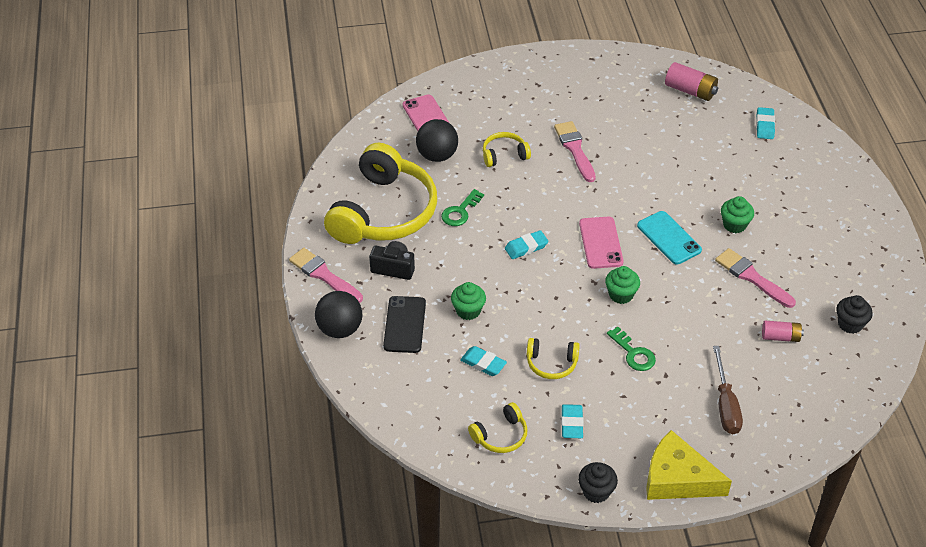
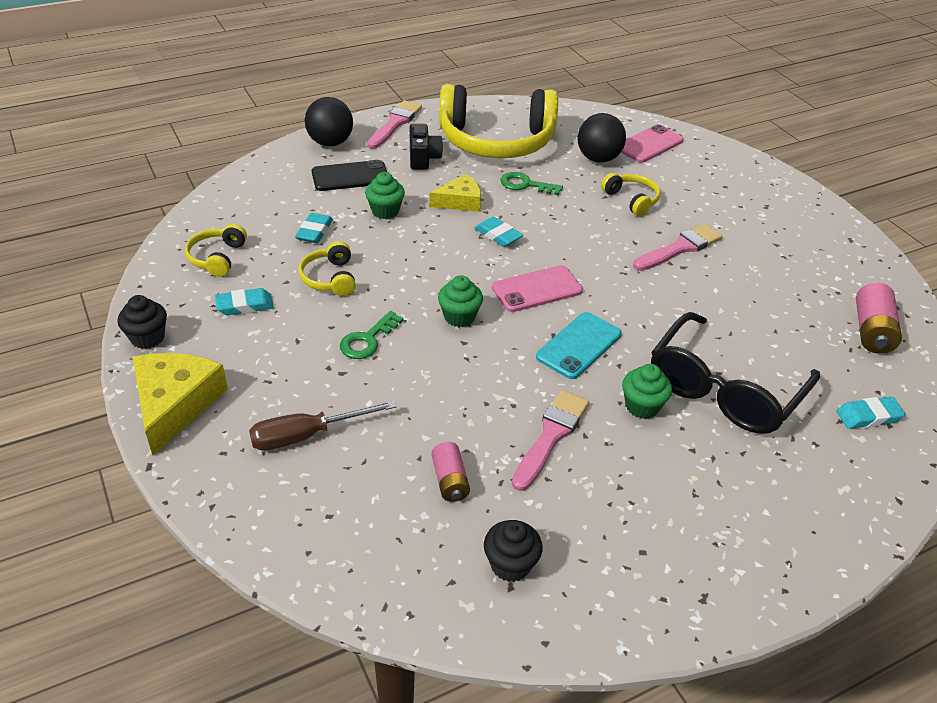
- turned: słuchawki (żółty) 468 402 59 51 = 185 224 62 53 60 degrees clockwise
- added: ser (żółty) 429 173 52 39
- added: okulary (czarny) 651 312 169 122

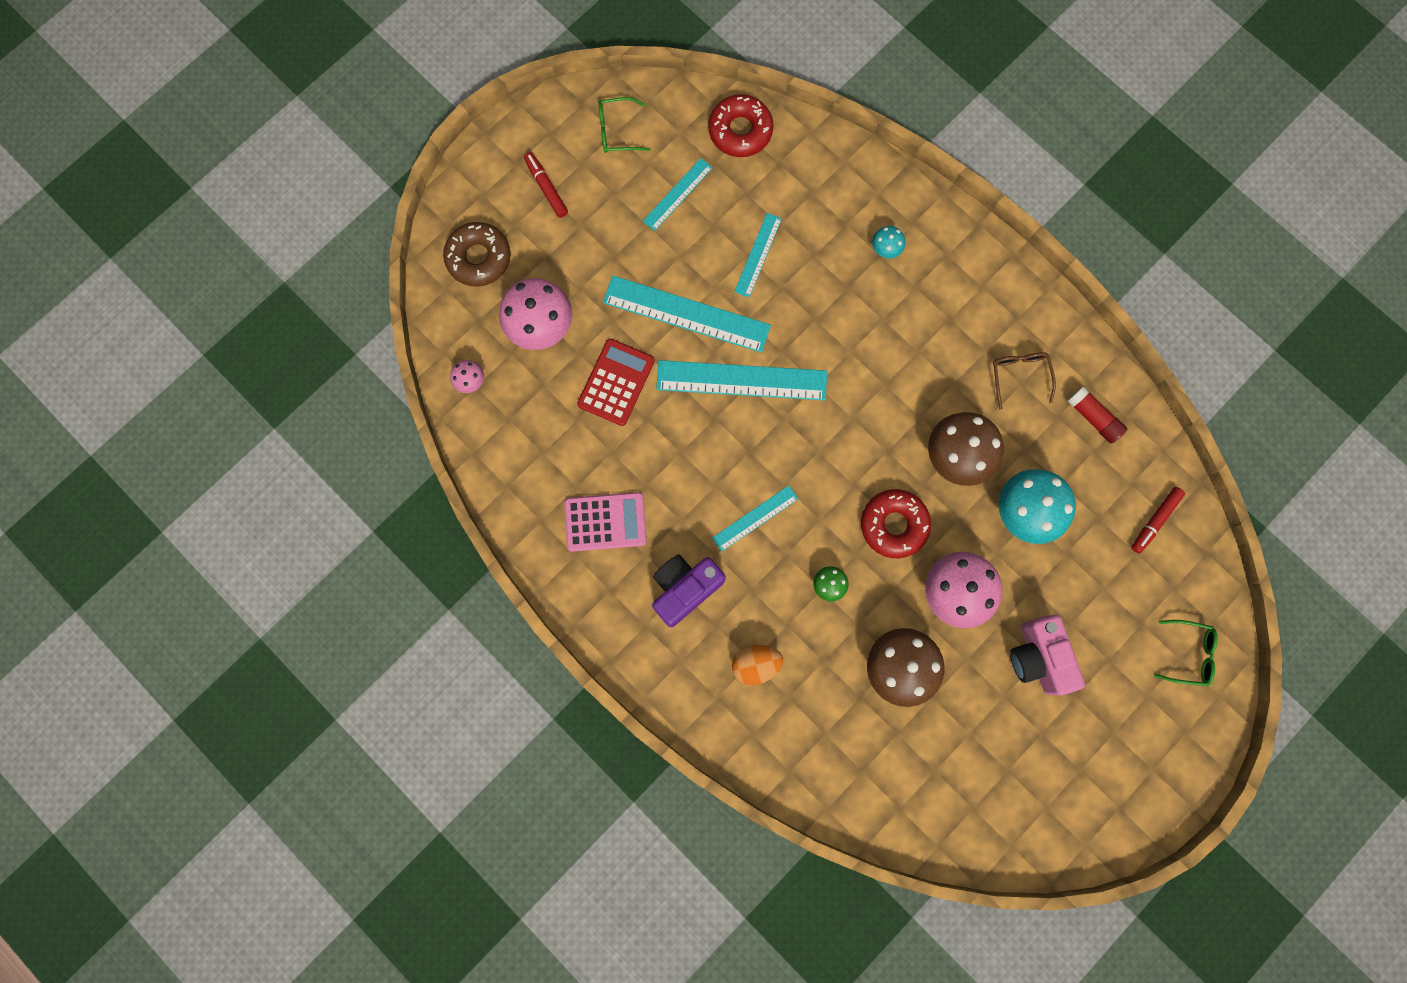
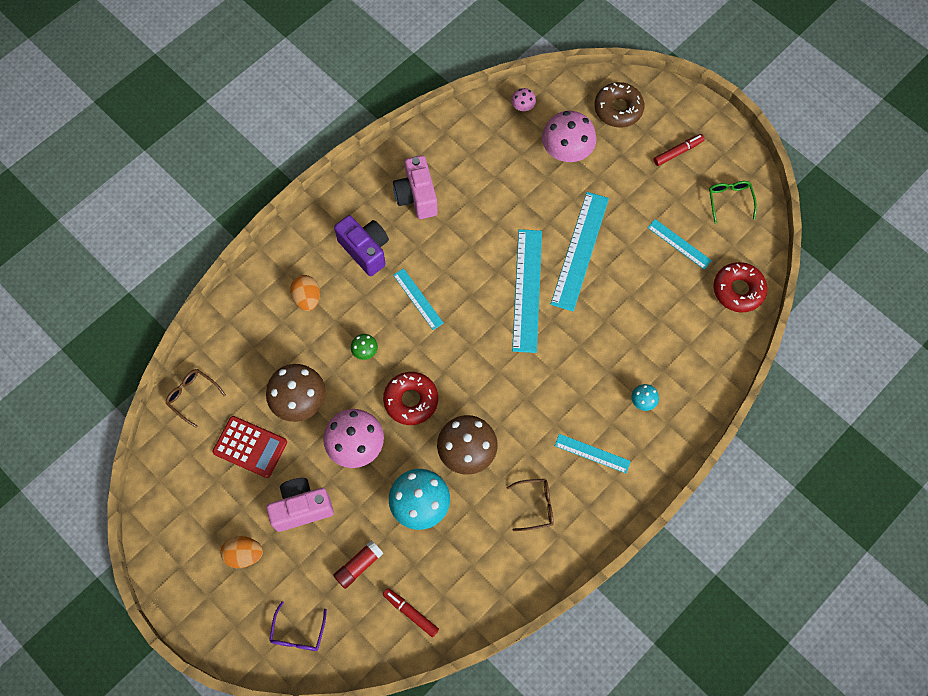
- added: okulary (brązowy) 166 369 60 59
- moved: kalkulator (czerwony) 577 339 78 87 to 212 416 75 62
- added: jajko (pomarańczowy) 220 536 43 32
- recoloured: okulary (zielony) 1154 620 64 66 to okulary (fioletowy) 269 601 58 50
- moved: klej w sztyfcie (czerwony) 1067 386 60 57 to 333 540 50 49
- replaced: kalkulator (różowy) 564 492 83 60 to aparat fotograficzny (różowy) 393 155 45 64
- moved: linijka (turkusowy) 734 213 48 85 to 555 434 76 39

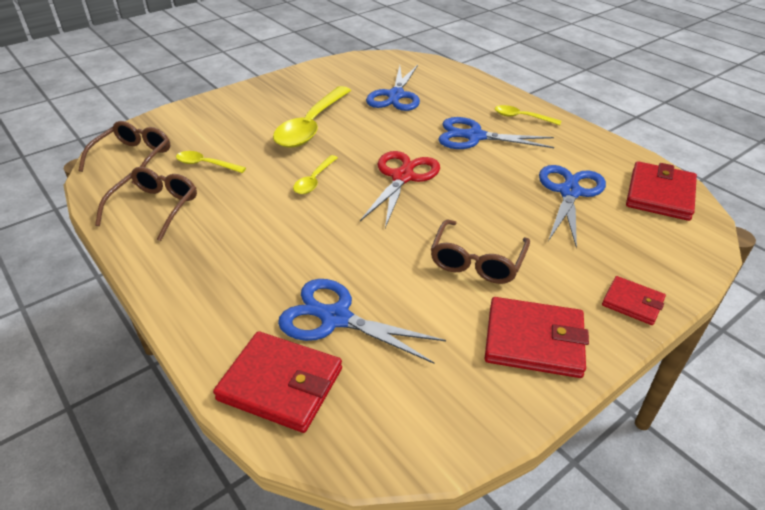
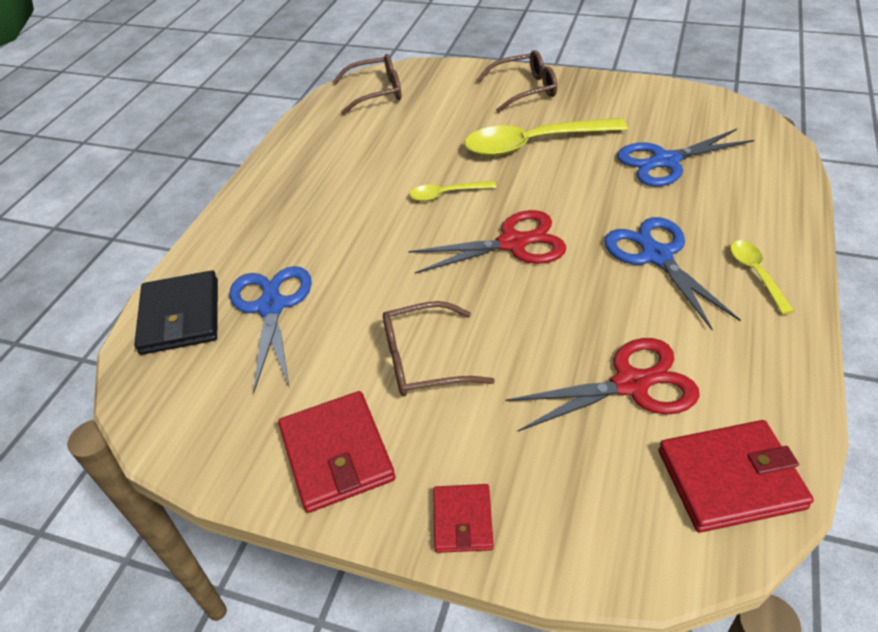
- recoloured: portfel (czerwony) 213 331 129 102 to portfel (czarny) 134 270 84 85
- moved: okulary (brązowy) 95 167 102 74 to 477 50 80 63
- recoloured: nożyczki (niebieski) 539 165 67 83 to nożyczki (czerwony) 505 338 195 93
- removed: łyżka (żółty) 176 151 70 22

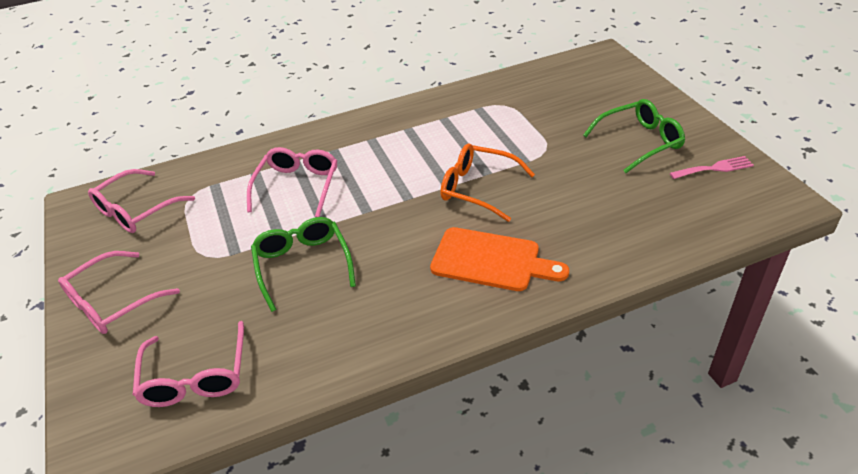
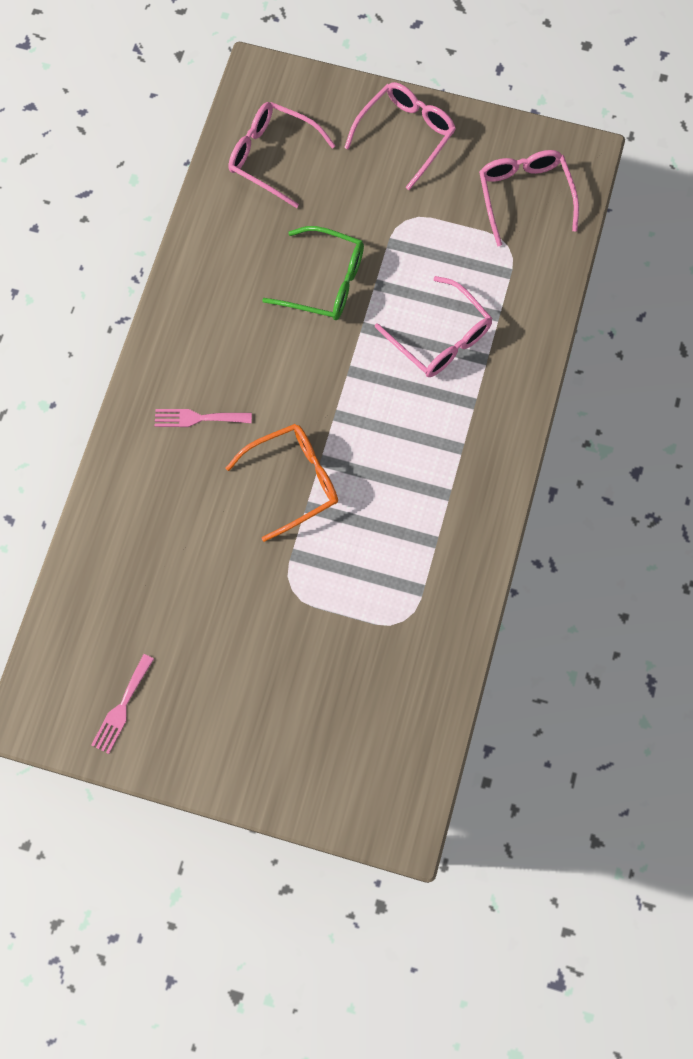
- replaced: deska do krojenia (pomarańczowy) 430 227 139 64 to widelec (różowy) 155 409 97 18
- turned: okulary (różowy) 58 251 122 83 = 344 82 112 108 45 degrees clockwise
- removed: okulary (zielony) 583 99 102 74

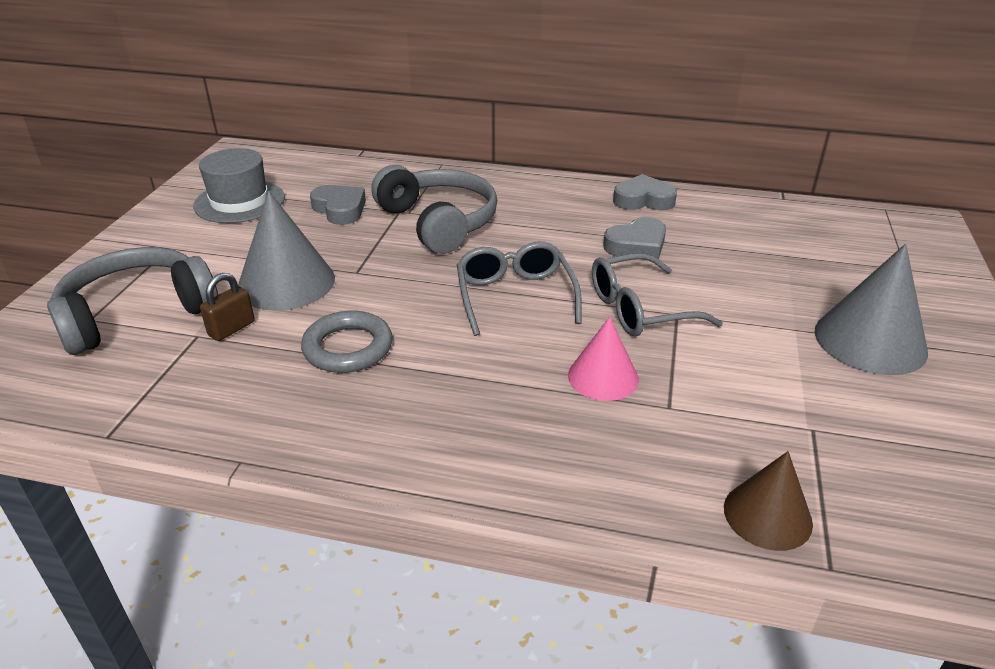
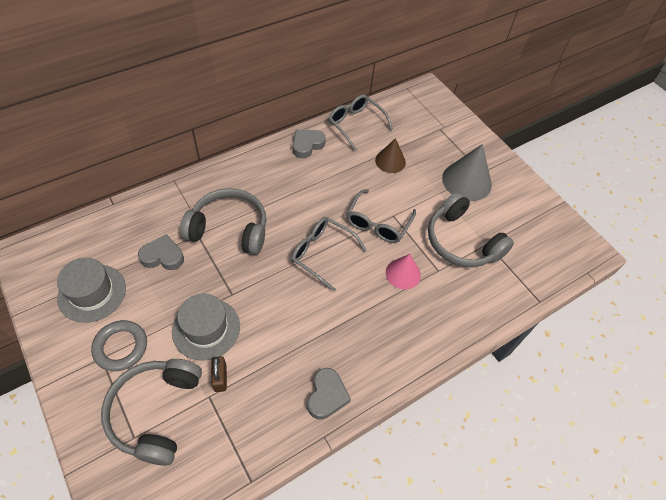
- moved: pierścień (szary) 301 311 92 62 to 91 320 56 51
- replaced: stożek (szary) 238 191 97 120 to kapelusz (szary) 172 294 68 67
- moved: serce (szary) 603 217 63 42 to 307 368 44 52
- added: okulary (szary) 328 94 65 58
- moved: stożek (brązowy) 724 451 89 100 to 375 138 31 35
- added: słuchawki (szary) 428 192 86 75

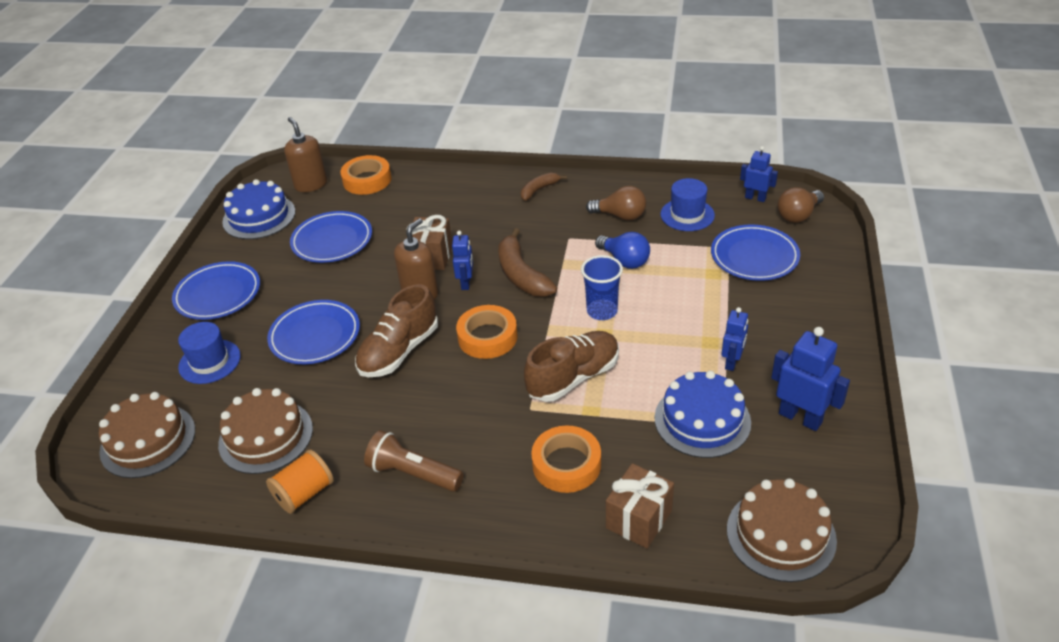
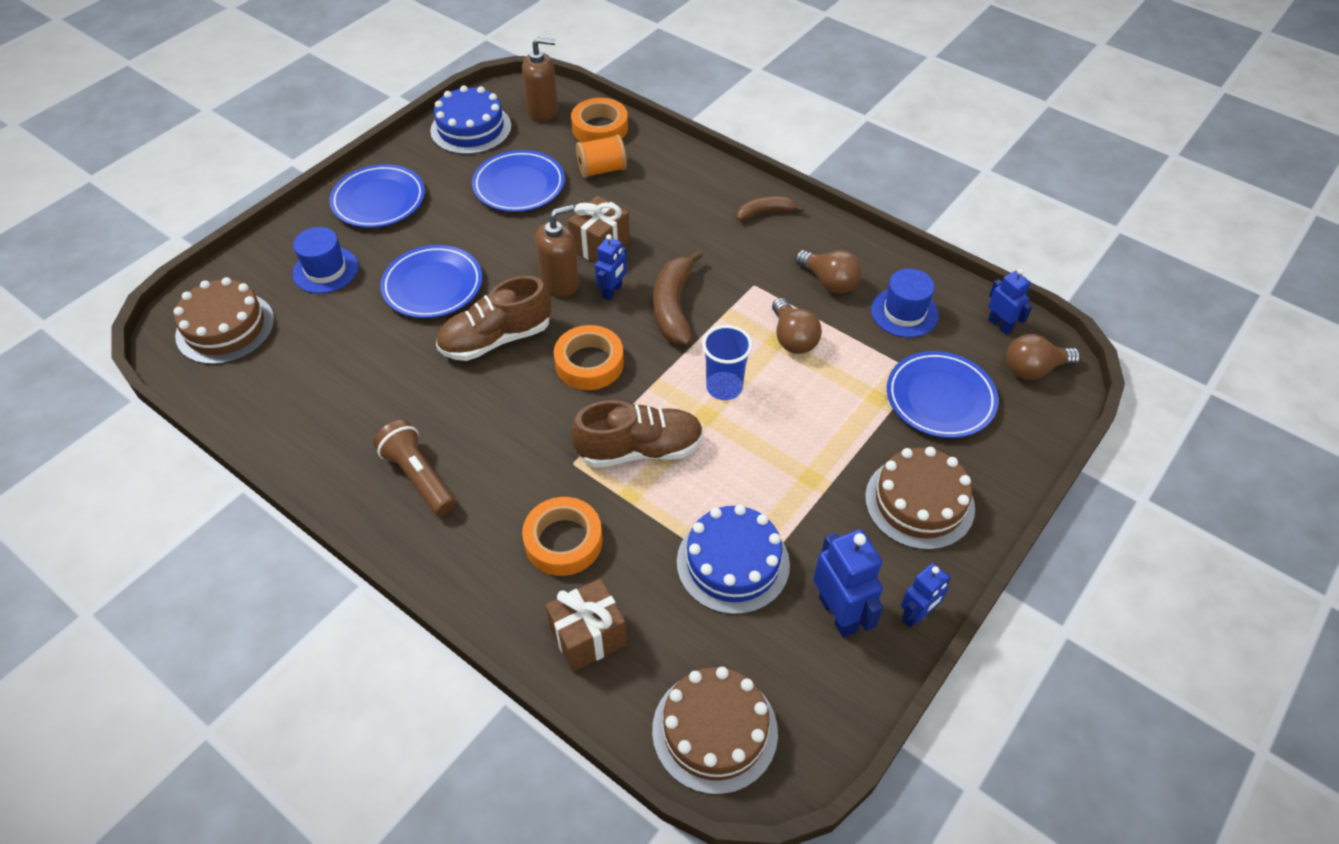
- turned: dozownik mydła (brązowy) 284 117 43 75 = 522 37 36 85 90 degrees clockwise
- moved: szpulka (pomarańczowy) 266 449 68 65 to 576 134 51 44
- recoloured: żarówka (niebieski) 595 232 55 37 to żarówka (brązowy) 772 298 50 56
- moved: tort (brązowy) 218 388 95 86 to 865 447 110 103
- moved: robot (niebieski) 722 307 26 64 to 901 563 50 64

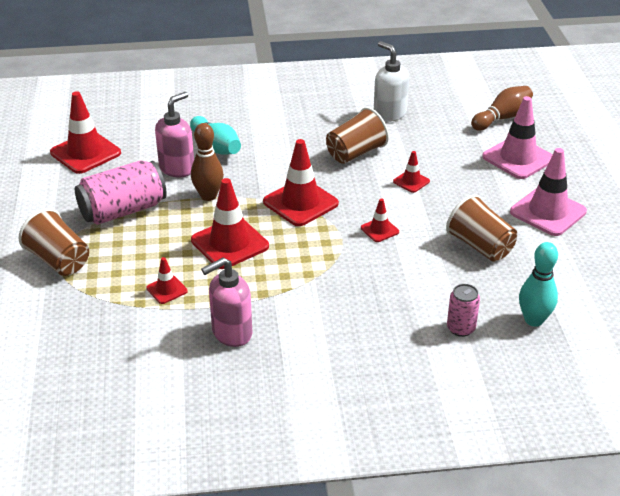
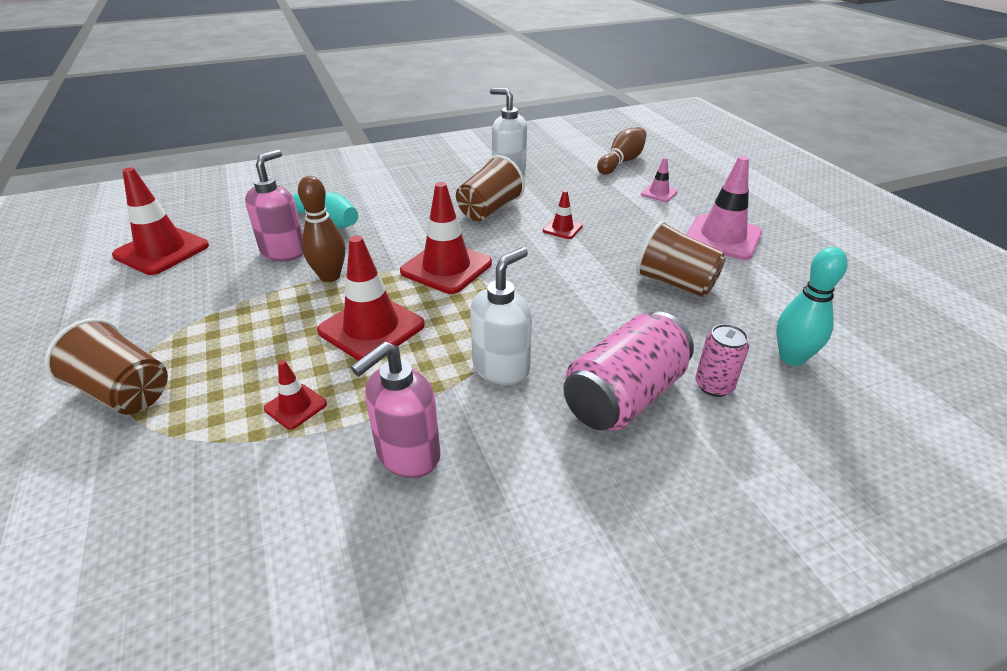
- added: dozownik mydła (biały) 470 247 62 138
- moved: puszka (różowy) 75 160 92 65 to 563 311 131 119
- resized: pachołek (różowy) 482 96 70 83 = 641 157 37 45 x0.50
- removed: pachołek (czerwony) 361 198 38 44

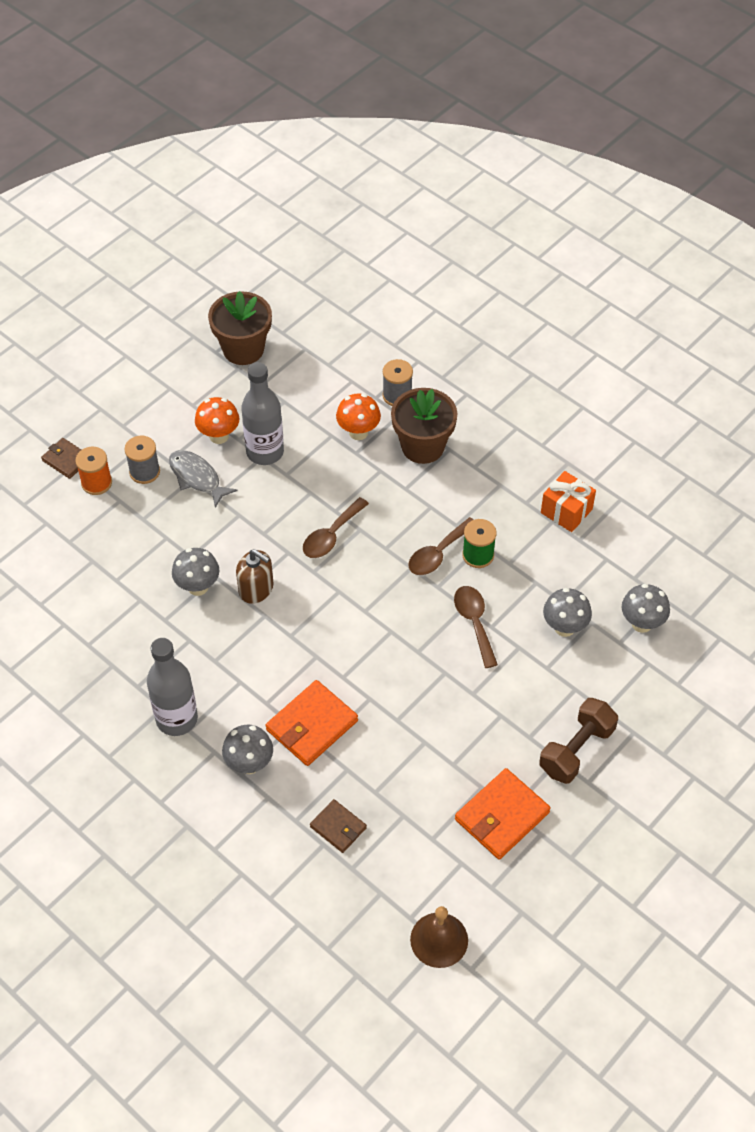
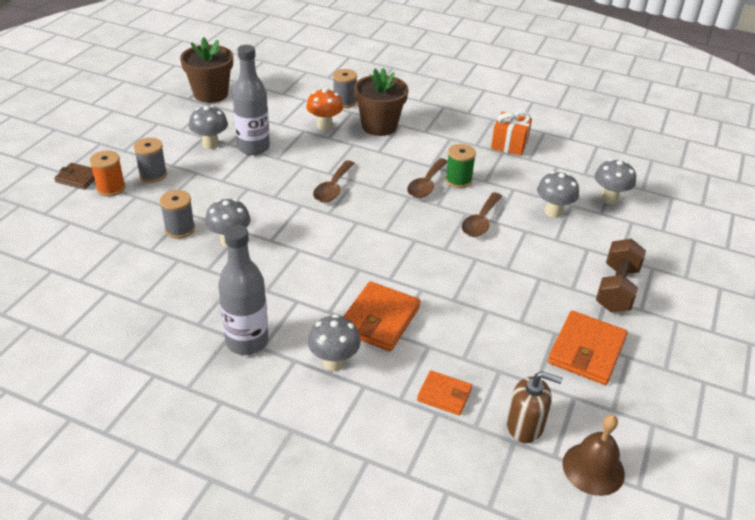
- added: szpulka (szary) 160 190 35 49
- recoloured: grzyb (pomarańczowy) 195 397 44 47 to grzyb (szary) 189 105 39 44
- recoloured: portfel (brązowy) 310 799 57 54 to portfel (pomarańczowy) 417 370 55 45
- turned: łyżka (brązowy) 454 586 44 82 = 462 192 41 45 120 degrees counterclockwise
- moved: dozownik mydła (brązowy) 236 549 38 55 to 507 371 56 72
- removed: ryba (szary) 169 450 69 58

